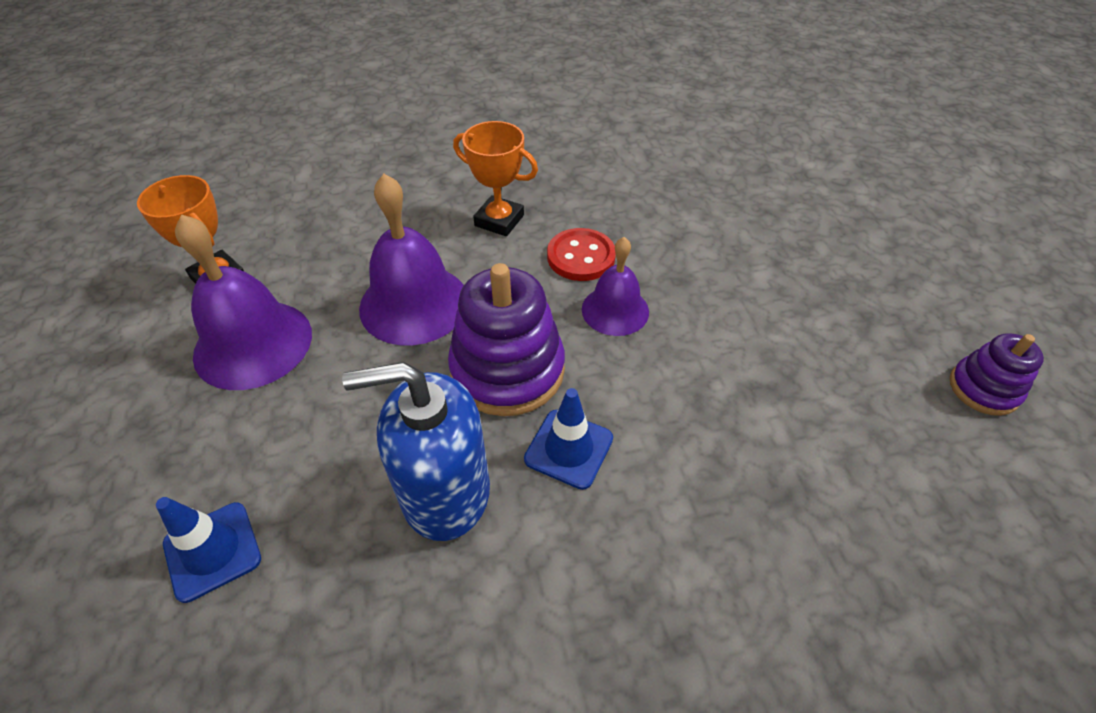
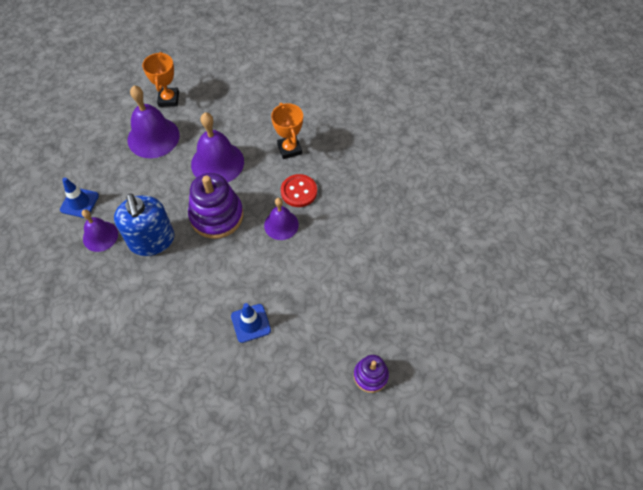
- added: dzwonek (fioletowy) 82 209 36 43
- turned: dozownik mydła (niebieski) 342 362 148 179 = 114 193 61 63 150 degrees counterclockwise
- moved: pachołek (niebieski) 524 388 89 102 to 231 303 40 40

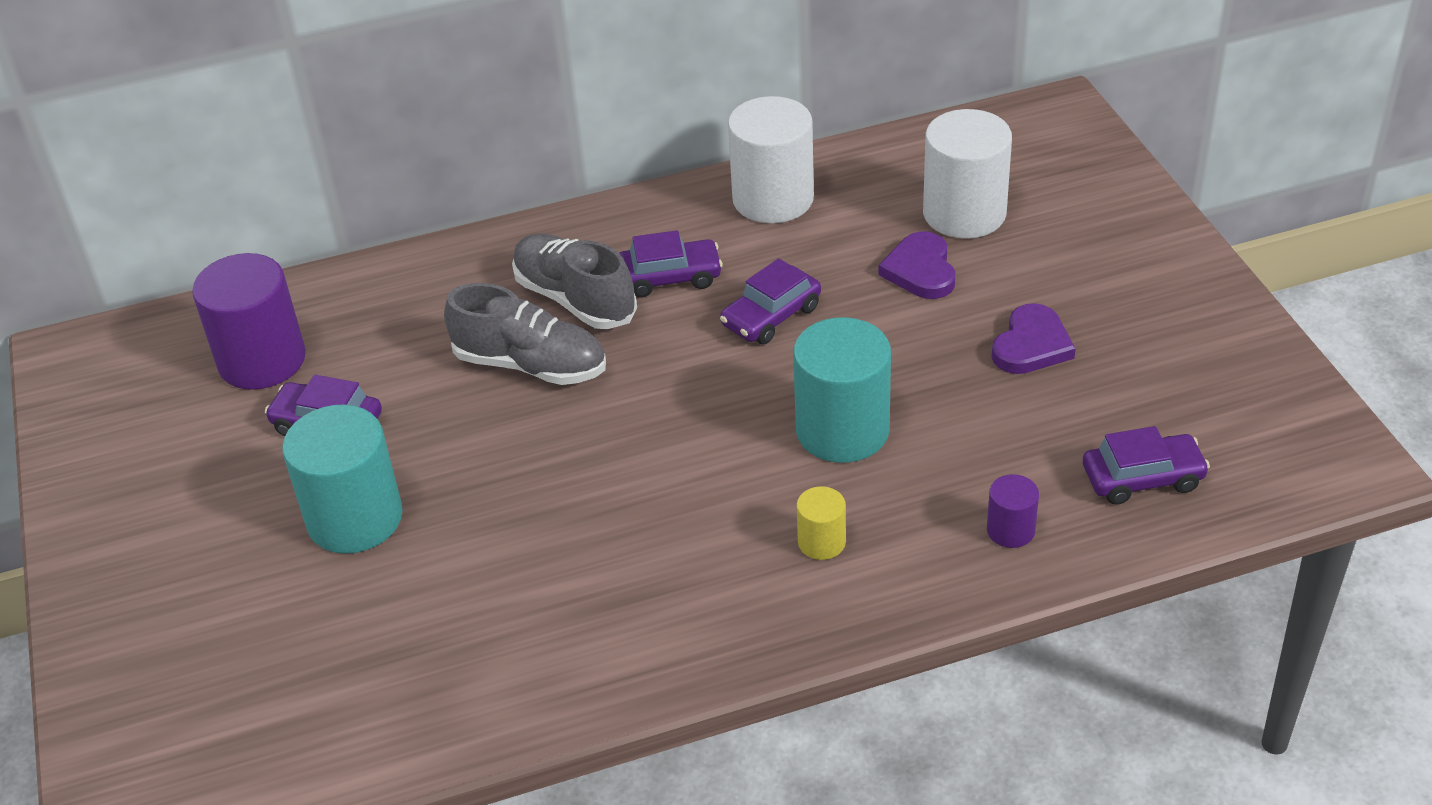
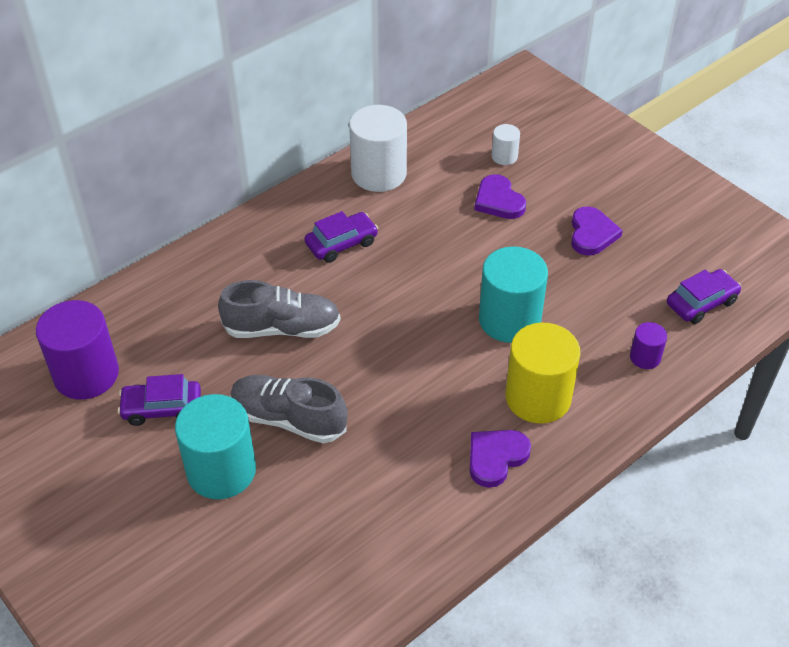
- moved: but (szary) 512 233 125 96 to 231 375 117 68
- added: serce (fioletowy) 470 430 61 58
- resized: walec (biały) 923 109 89 130 = 491 124 29 41 x0.48
- resized: walec (żółty) 797 486 49 74 = 505 323 75 101 x2.07
- removed: samochód (fioletowy) 720 258 101 86

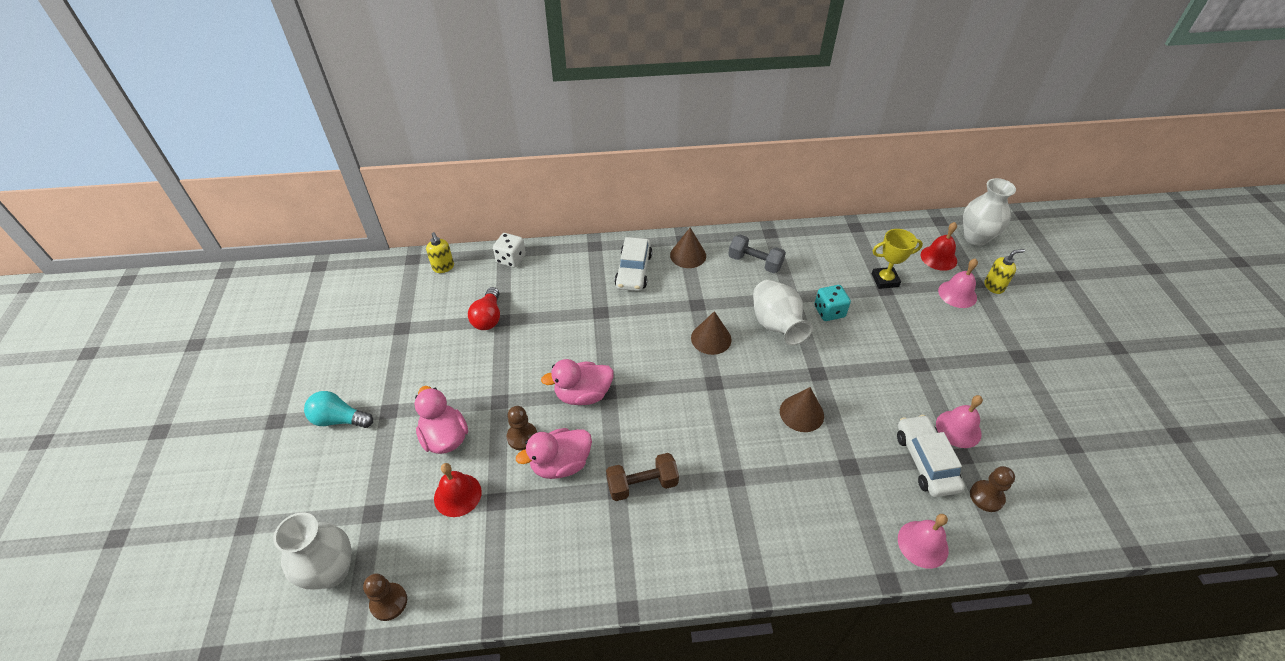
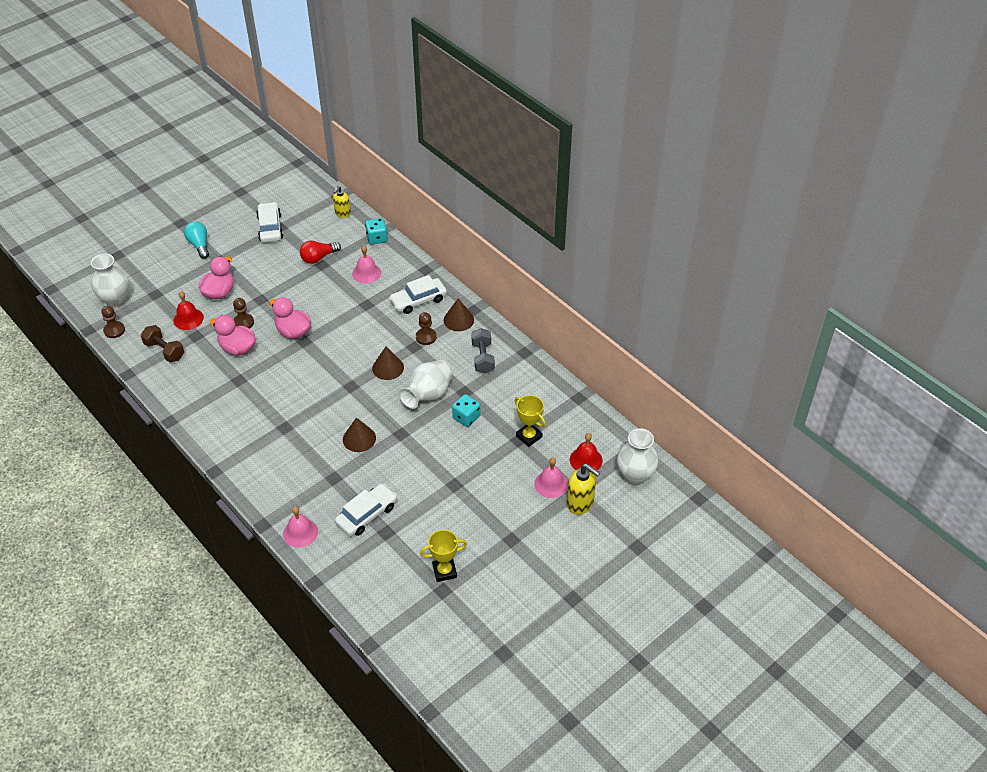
- moved: hantel (brązowy) 606 453 73 48 to 141 325 43 37
- added: samochód (biały) 256 202 27 41
- moved: dzwonek (różowy) 936 395 47 53 to 352 245 29 39
- recoloured: kostka do gry (biały) 493 233 33 35 to kostka do gry (turkusowy) 365 218 23 27
- moved: pionek (brązowy) 970 466 45 46 to 416 312 21 33
- added: puchar (żółty) 420 530 47 52
- resized: dozownik mydła (żółty) 984 249 41 45 = 567 464 33 51 x1.51

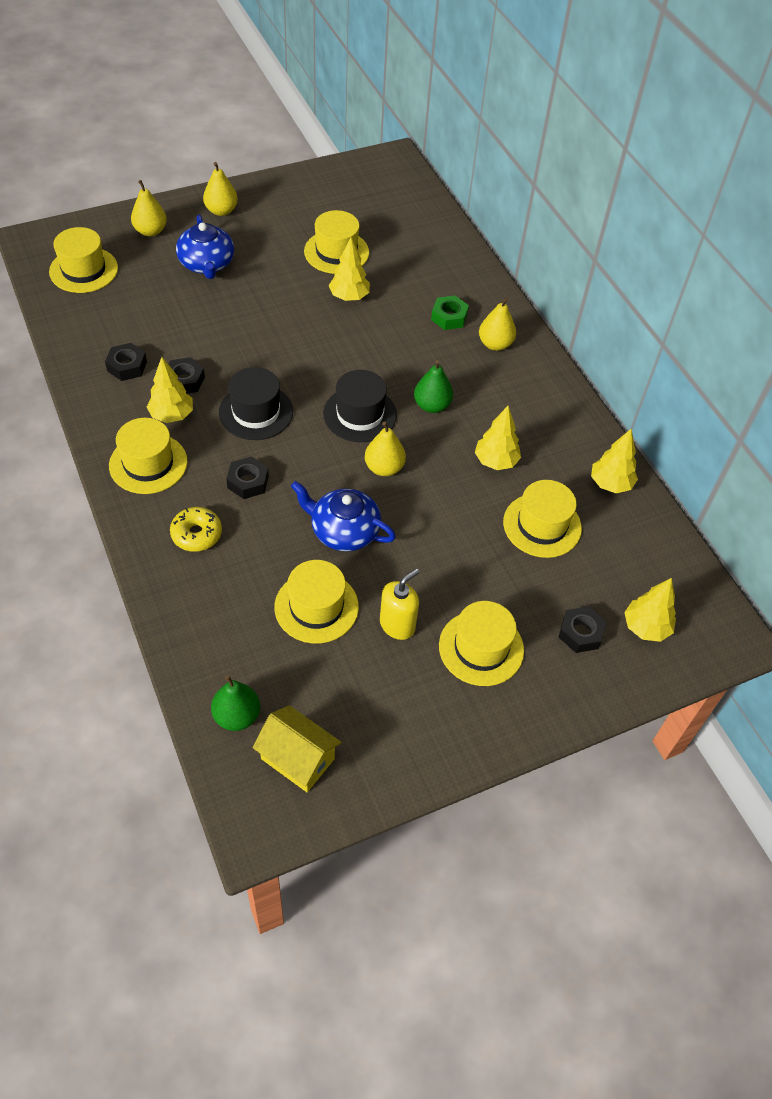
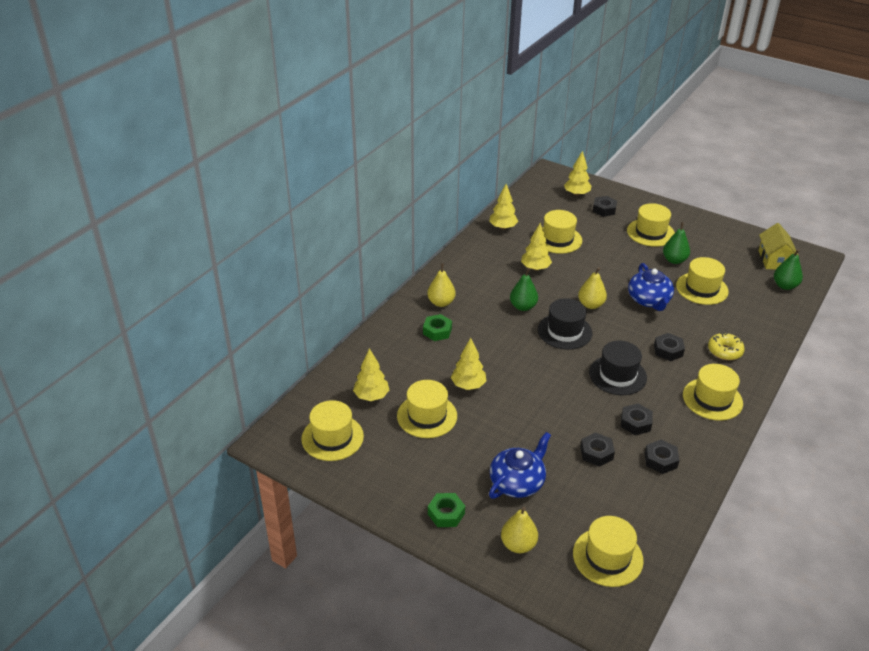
- added: kapelusz (żółty) 301 400 63 61
- moved: drzewko (żółty) 147 357 46 66 to 353 348 36 53
- replaced: gruszka (żółty) 203 162 35 54 to nakrętka (zielony) 428 493 37 34
- added: nakrętka (czarny) 580 432 35 35
- replaced: dozownik mydła (żółty) 380 569 39 71 to gruszka (zielony) 663 222 27 42

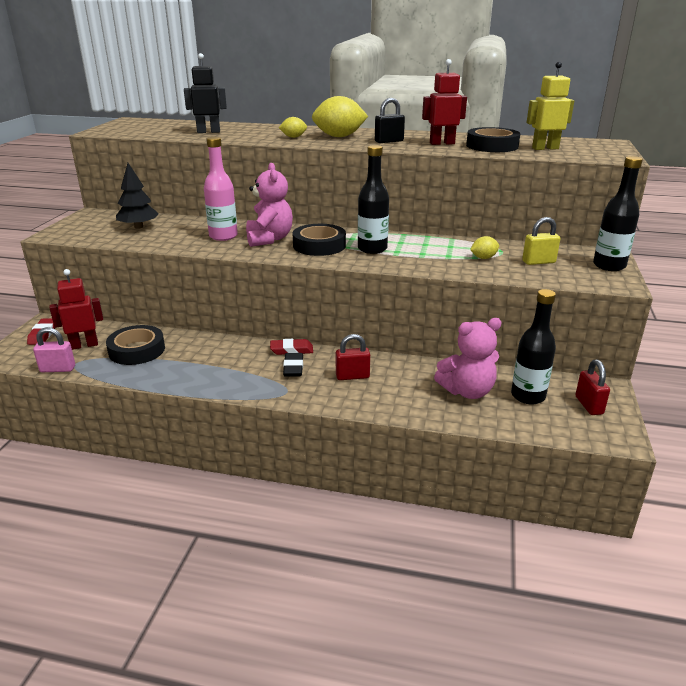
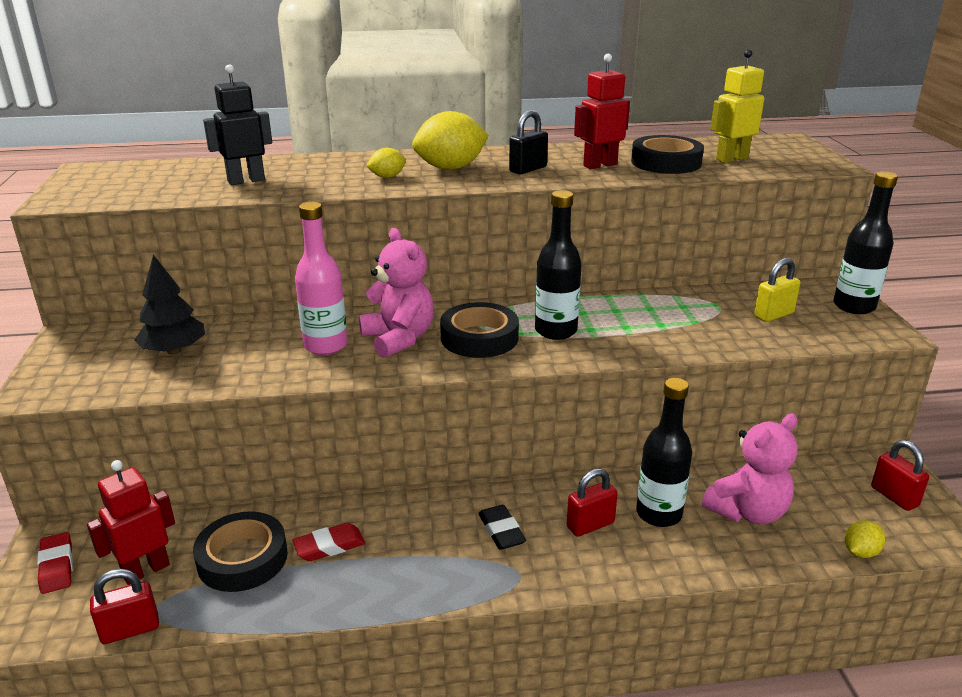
- recoloured: kłódka (różowy) 33 327 42 45 to kłódka (czerwony) 90 569 69 75
- moved: gumka do mazania (czerwony) 270 339 43 16 to 293 523 72 38
- moved: butelka (czarny) 511 289 45 115 to 636 378 56 149
- moved: cytryna (żółty) 470 236 29 23 to 845 520 40 38

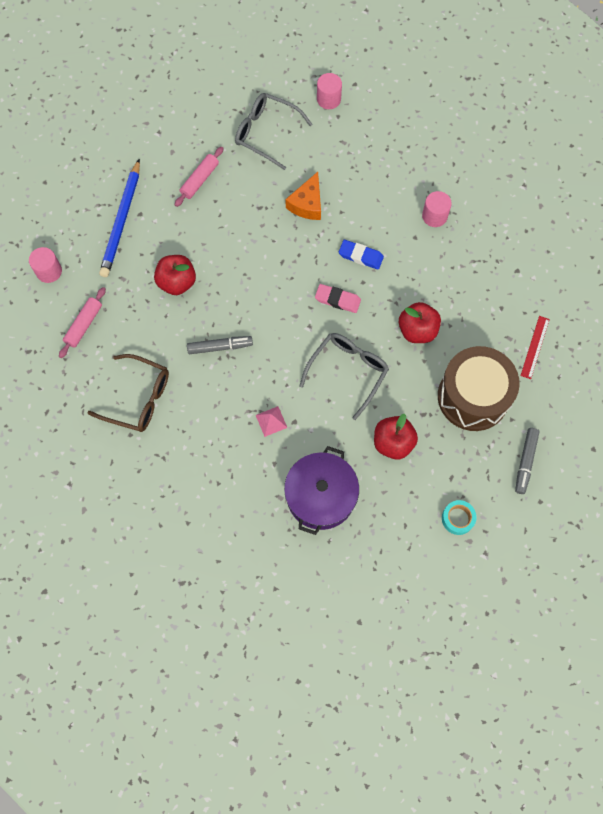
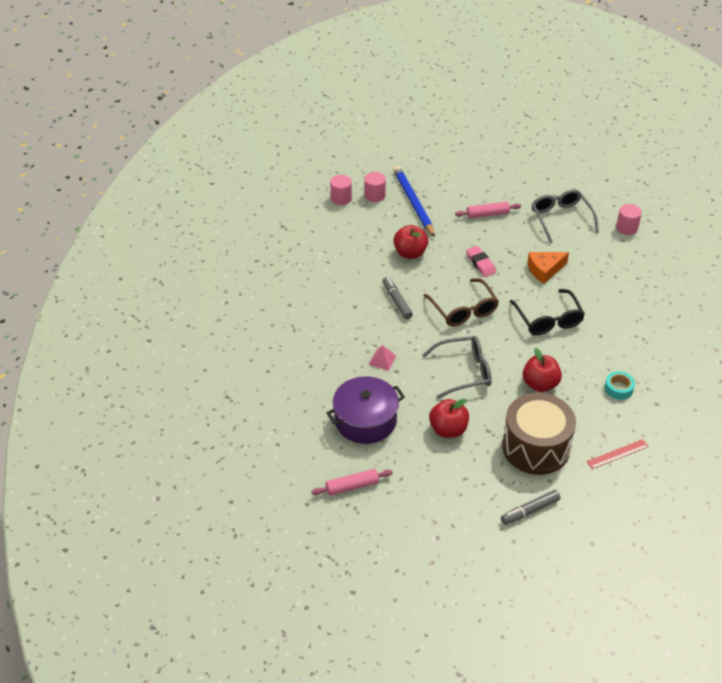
- moved: wałek do ciasta (różowy) 59 287 47 71 to 311 469 82 27
- moved: walec (różowy) 422 191 30 36 to 364 172 22 30
- turned: flamaster (szary) 187 336 66 18 = 382 277 31 42 150 degrees counterclockwise
- turned: ołówek (niebieski) 99 159 41 118 = 393 166 42 71 105 degrees clockwise
- moved: okulary (brązowy) 87 354 82 78 to 424 278 75 48
- moved: gumka do mazania (różowy) 315 284 46 29 to 466 246 30 31
- replaced: gumka do mazania (niebieski) 339 240 45 30 to okulary (czarny) 510 289 75 46
- moved: taśma klejąca (turkusowy) 442 500 35 35 to 605 371 30 29

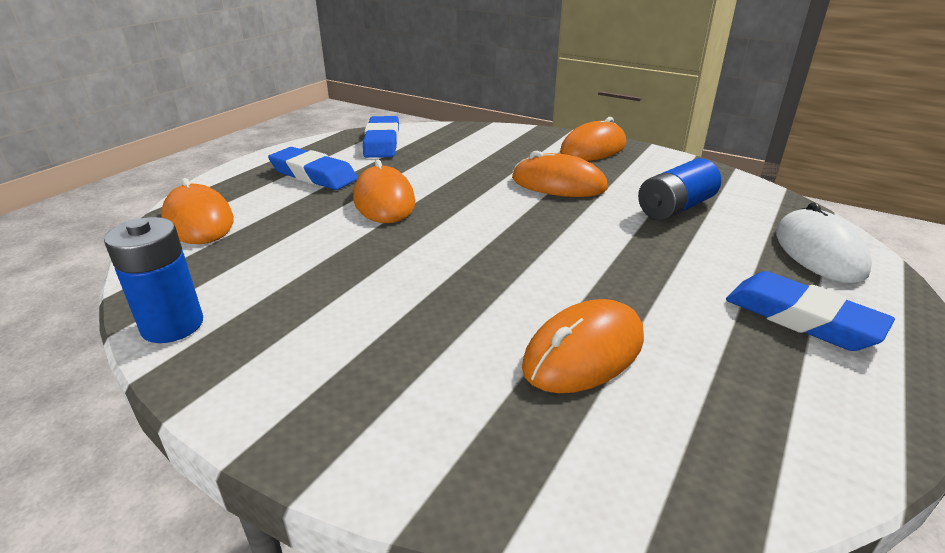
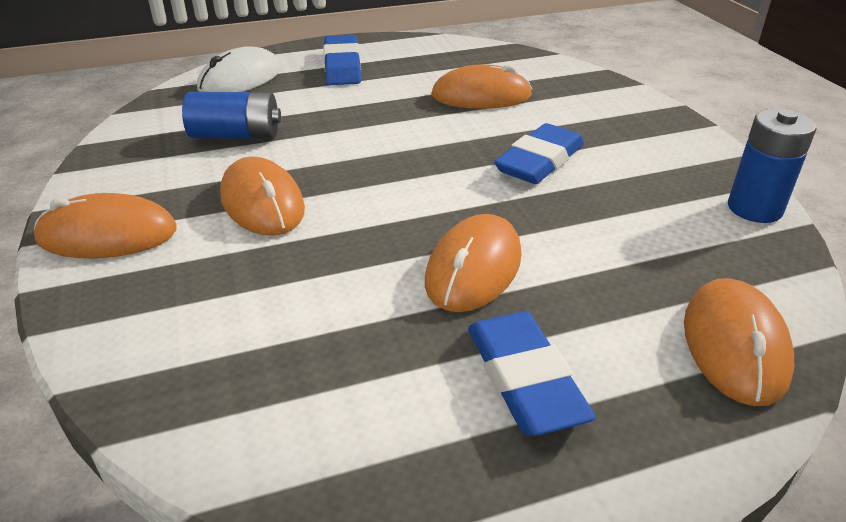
- moved: gumka do mazania (niebieski) 363 116 36 42 to 494 123 90 61

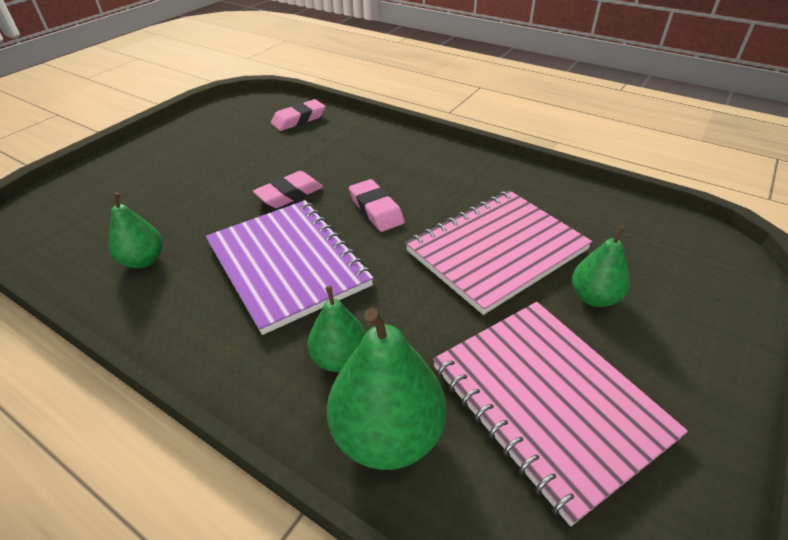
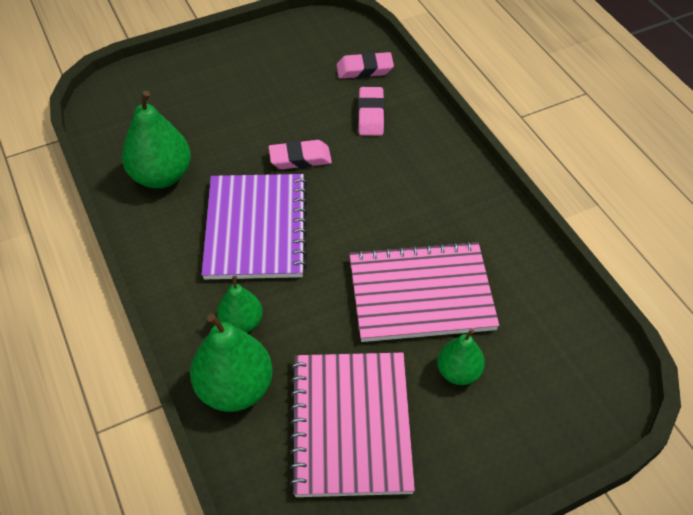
- resized: gruszka (zielony) 109 192 54 76 = 122 91 69 97 x1.69
- moved: gumka do mazania (różowy) 349 179 56 53 to 358 87 27 49

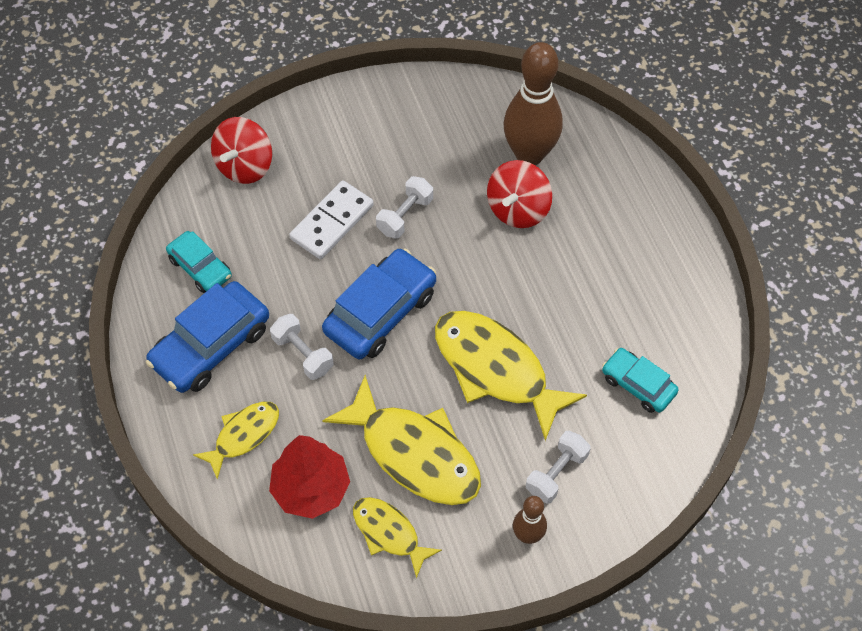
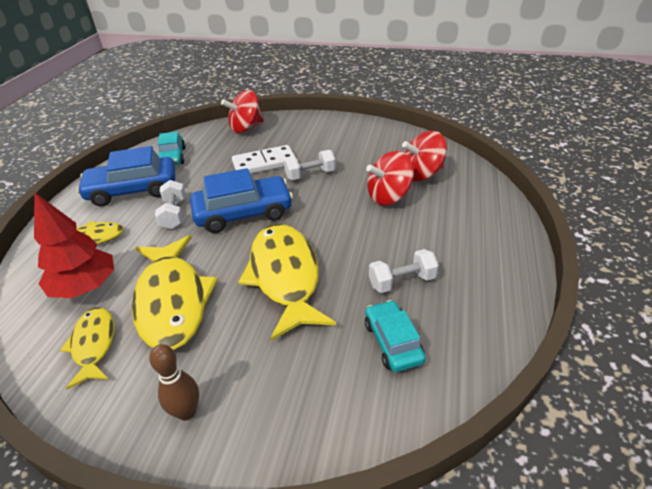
- moved: hantel (biały) 526 431 65 73 to 369 249 70 44
- replaced: kręgiel (brązowy) 504 42 59 123 to bączek (czerwony) 402 131 45 50

